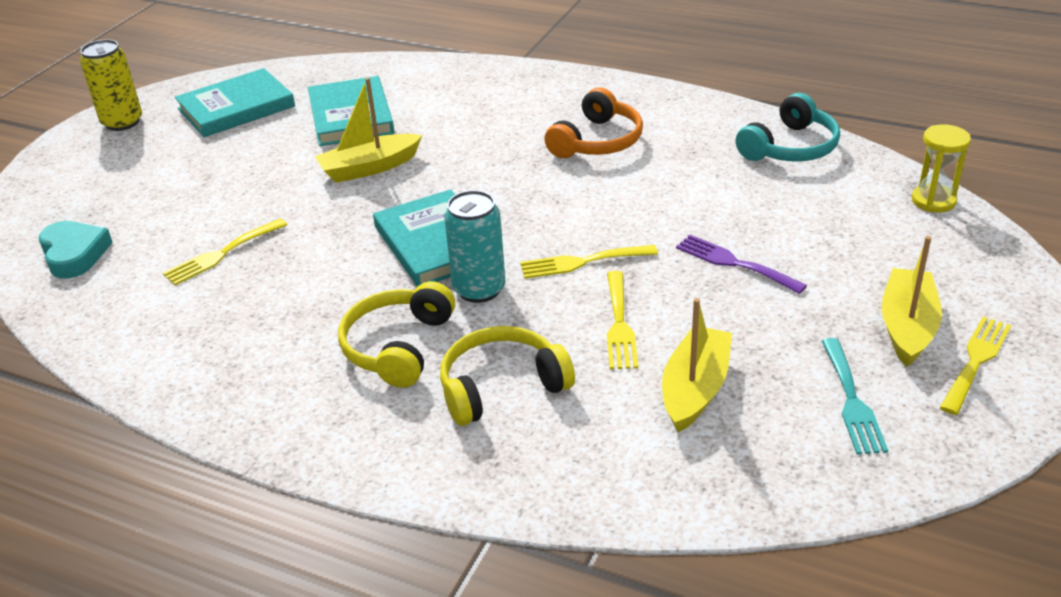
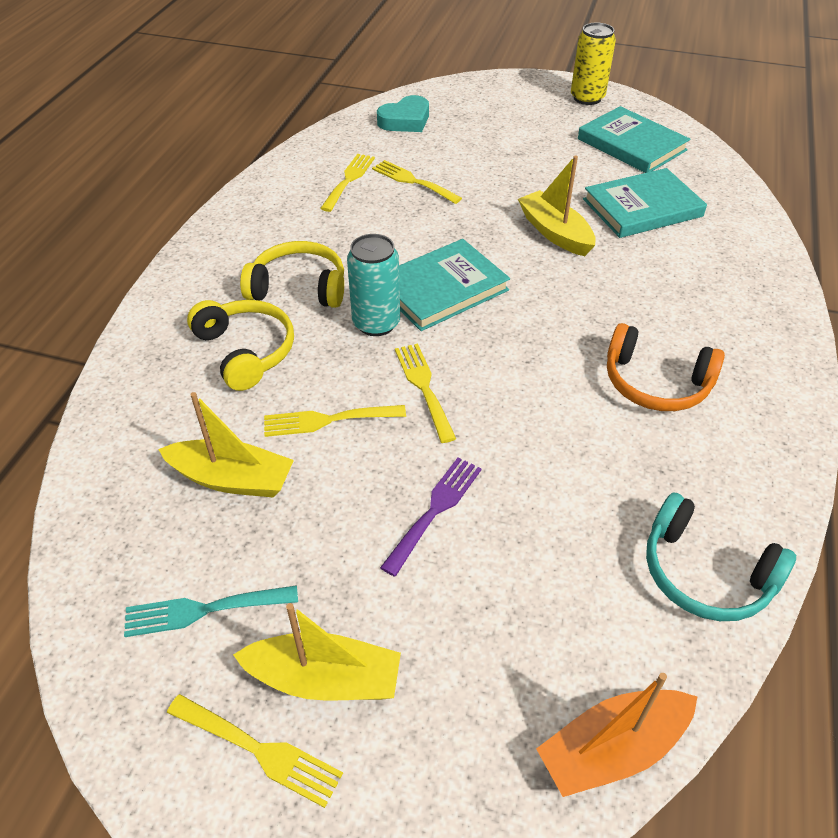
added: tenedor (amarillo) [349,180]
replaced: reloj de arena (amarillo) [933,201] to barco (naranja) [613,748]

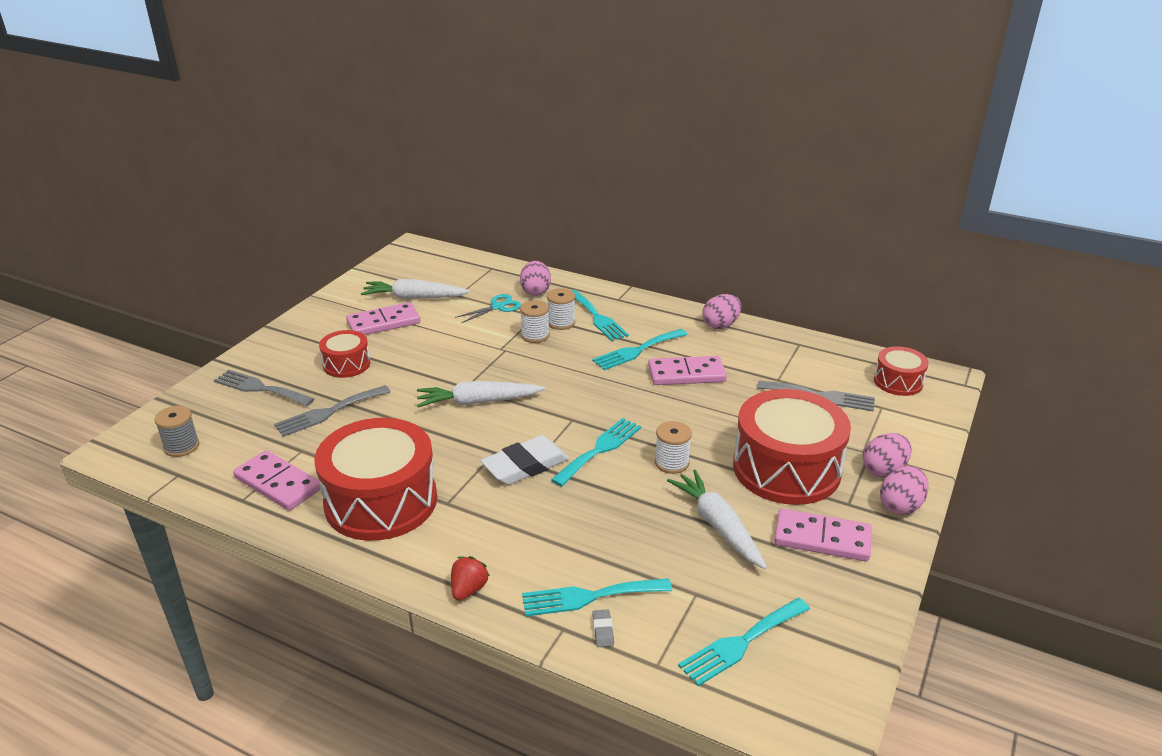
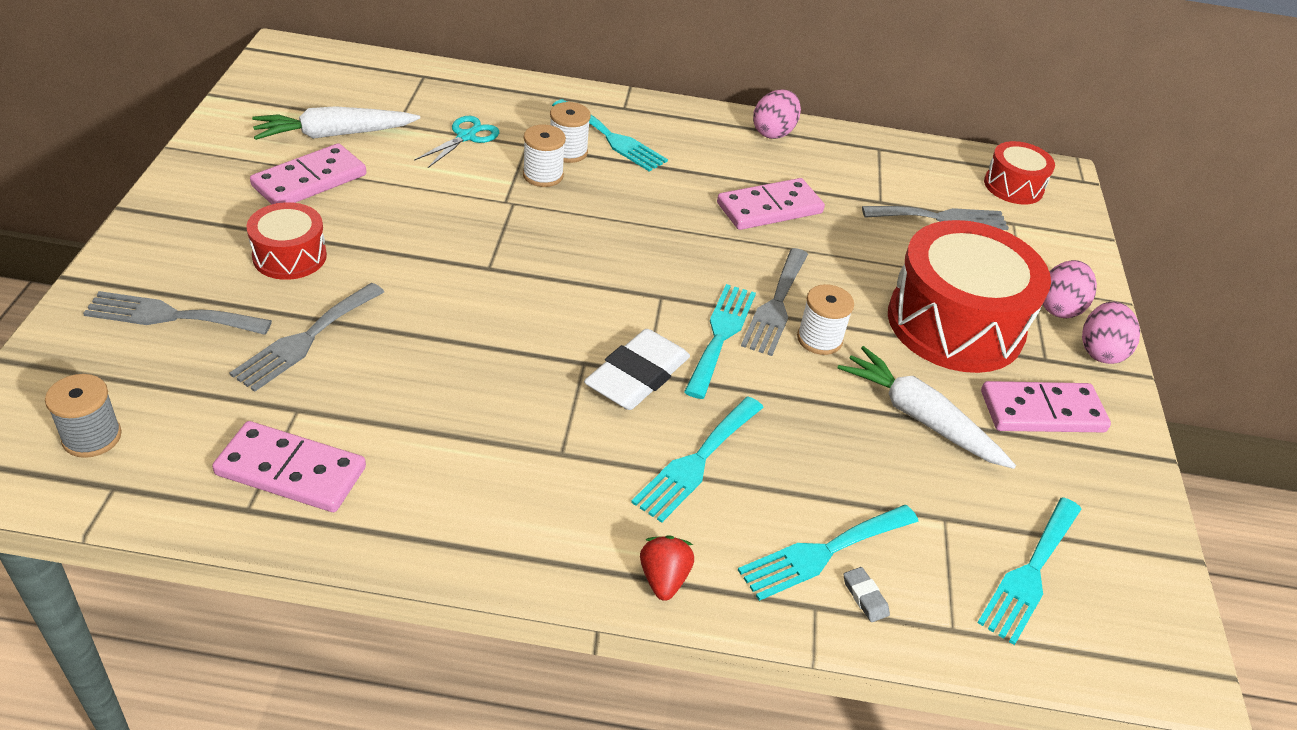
removed: tambor (rojo) [381,501]; zanahoria (blanco) [478,402]; huevo (rosa) [535,291]
added: tenedor (gris) [776,305]
moved: tenedor (turquesa) [637,350] to [697,461]

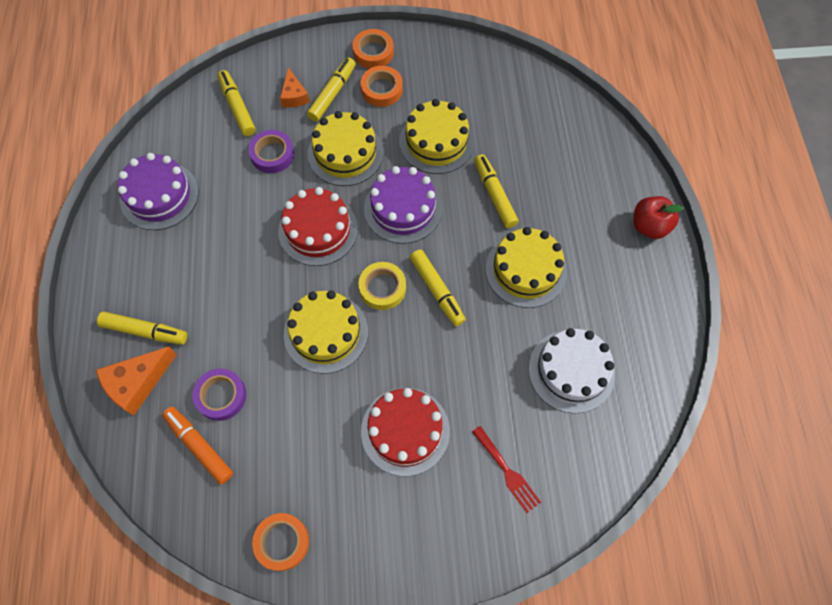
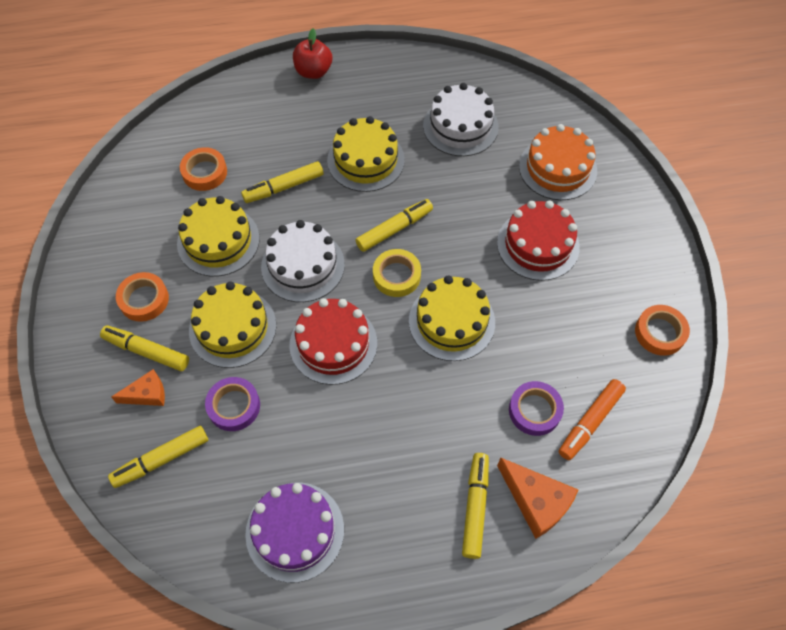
moved: cinta adhesiva (naranja) [373,52] to [204,172]
replaced: tenedor (rojo) [507,472] to tarta (naranja) [557,168]
recoloured: tarta (morado) [403,208] to tarta (blanco) [303,265]

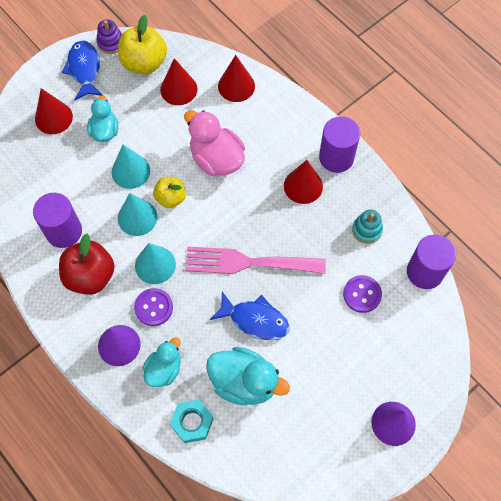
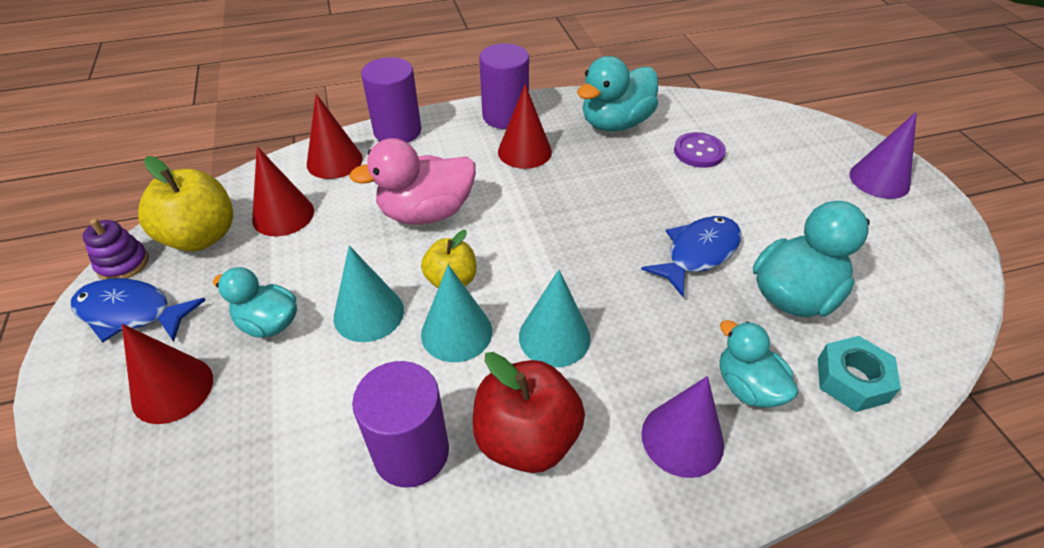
removed: botón (morado) [153,307]; tenedor (rosa) [247,262]
moved: cilindro (morado) [425,272] to [397,131]
replaced: juguete apilable (turquesa) [367,230] to pato (turquesa) [615,123]

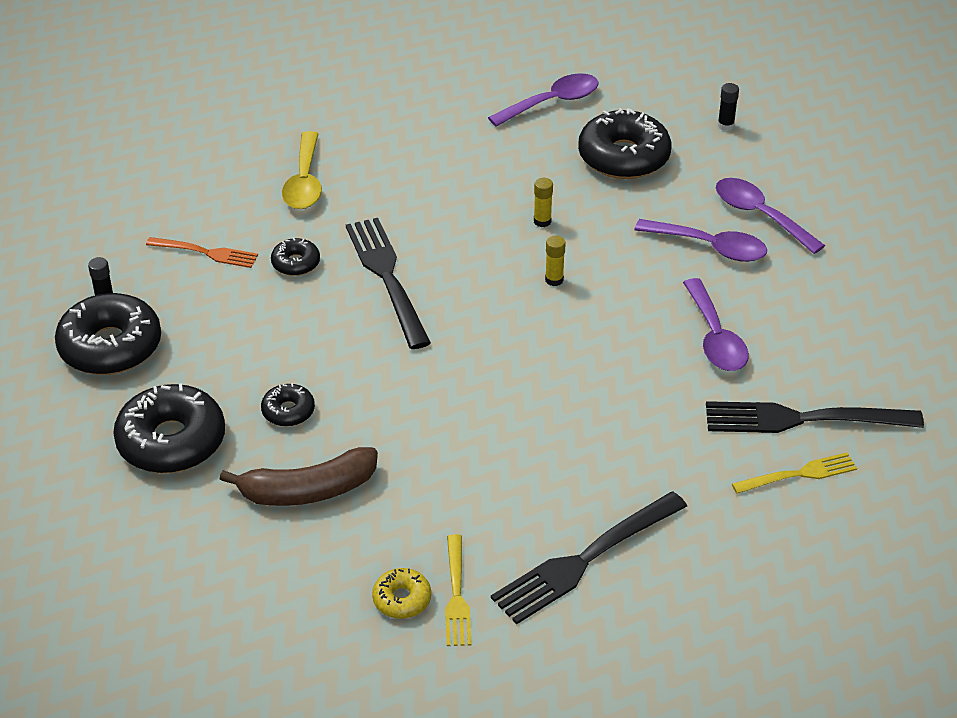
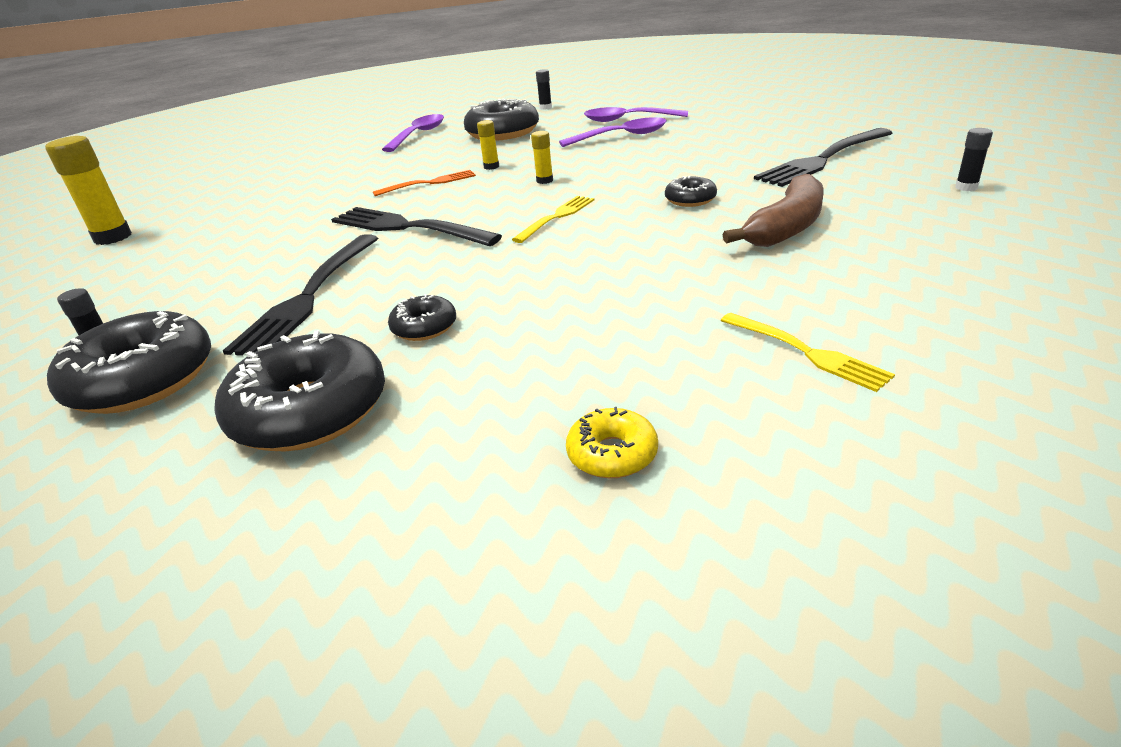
removed: cuchara (amarillo) [304,182]; cuchara (morado) [715,337]
added: barra de pegamento (amarillo) [113,237]; barra de pegamento (negro) [966,187]
moved: tenedor (naranja) [206,253] to [429,183]; plátano (marrón) [308,490] to [786,227]; rosquilla (negro) [296,263] to [690,200]; rosquilla (amarillo) [402,599] to [612,454]; tenedor (negro) [585,560] to [309,296]; tenedor (amarillo) [798,474] to [556,217]

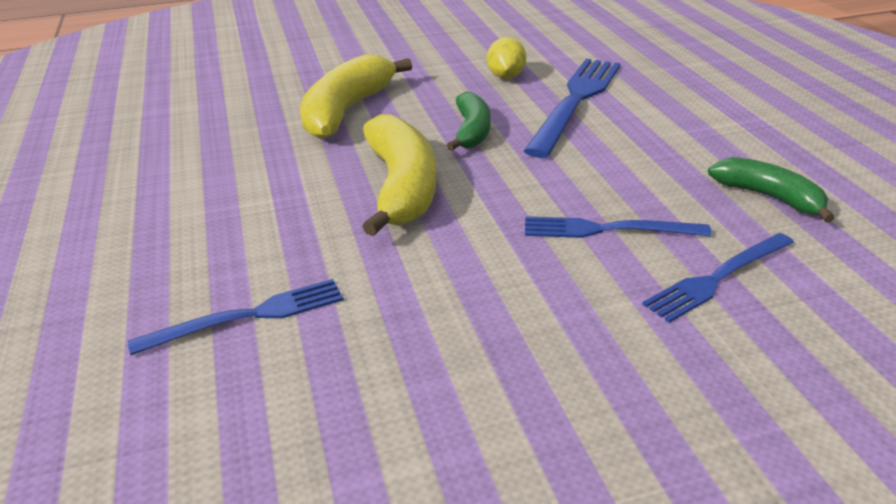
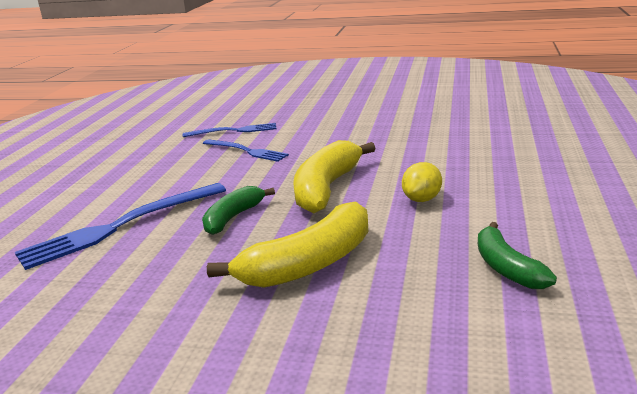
removed: tenedor (azul) [248,316]
moved: limón (amarillo) [506,76] to [422,199]; plátano (verde) [769,197] to [506,267]

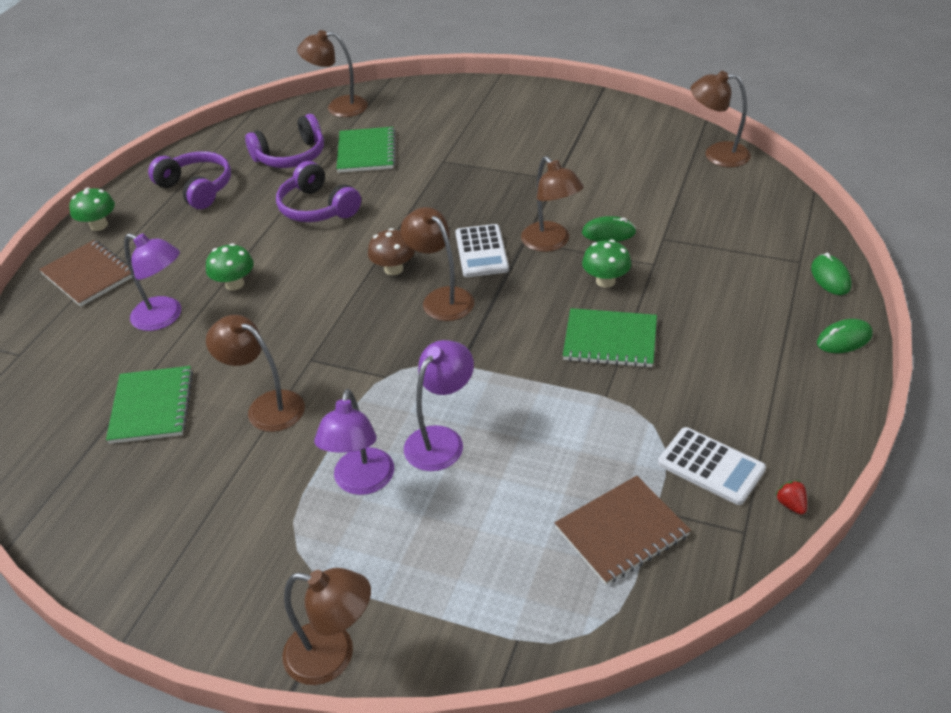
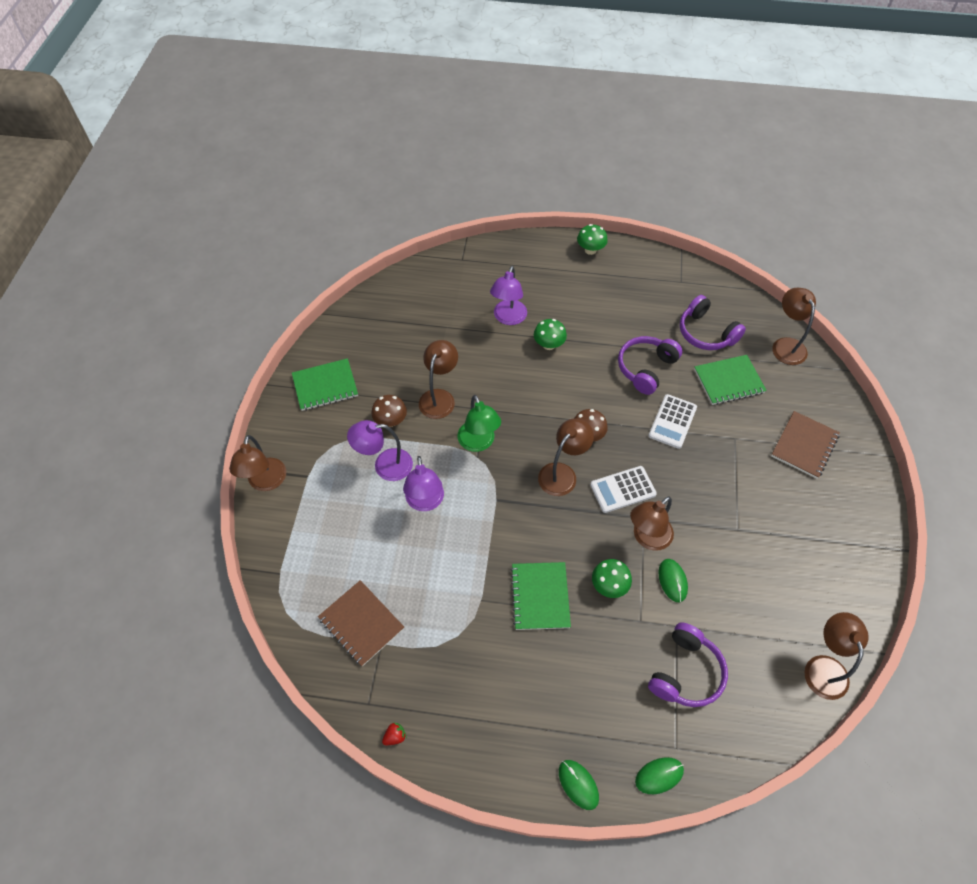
added: seta (marrón) [391,421]; lámpara (verde) [478,443]
moved: cuaderno (marrón) [89,275] to [804,445]; cuaderno (verde) [152,407] to [325,386]; auriculares (morado) [197,188] to [686,672]; calculadora (blanco) [711,466] to [672,422]
turned: lámpara (morado) [441,439] = [425,502] 60 degrees clockwise

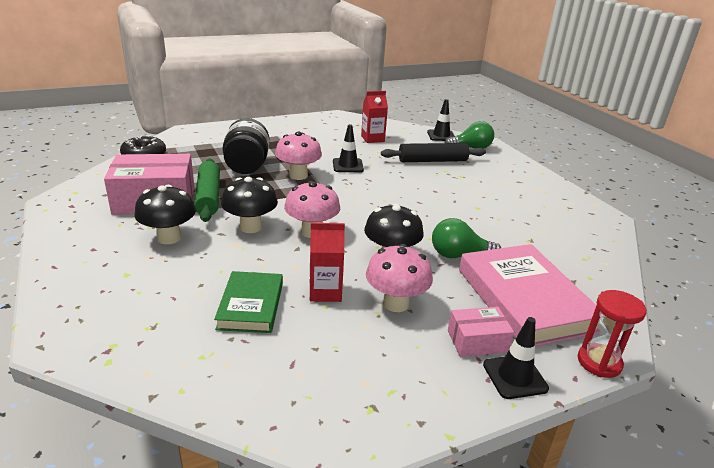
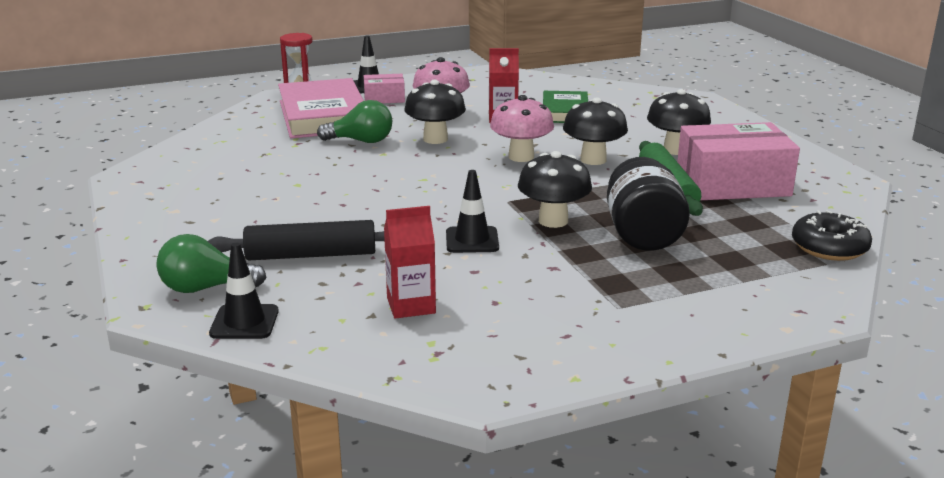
recoloured: seta (rosa) [298,175] to seta (negro) [553,221]

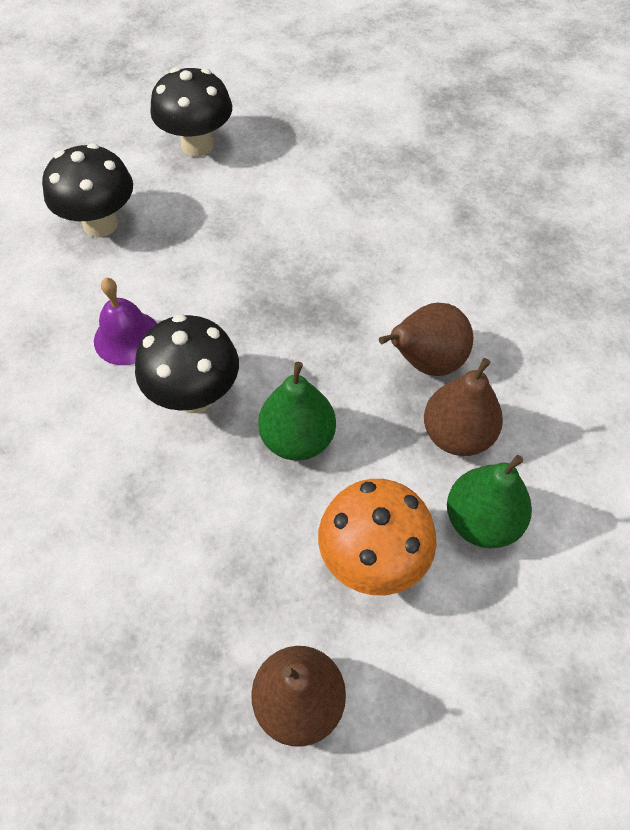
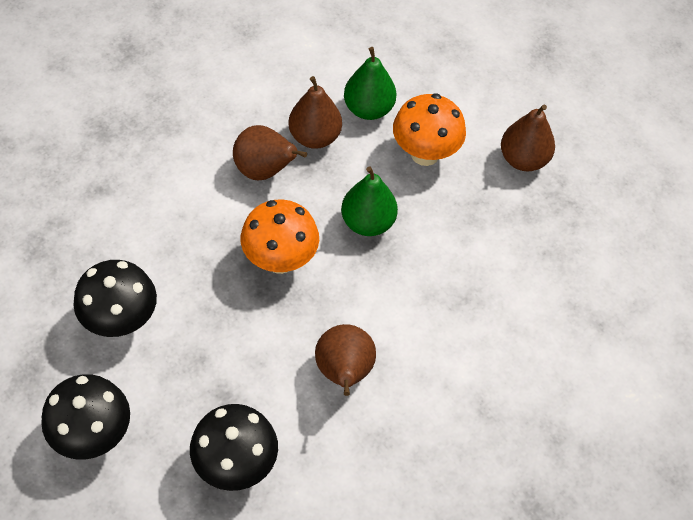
added: seta (naranja) [280,260]
moved: seta (negro) [195,396] to [121,320]
replaced: campana (morado) [127,337] to pera (marrón) [344,372]

